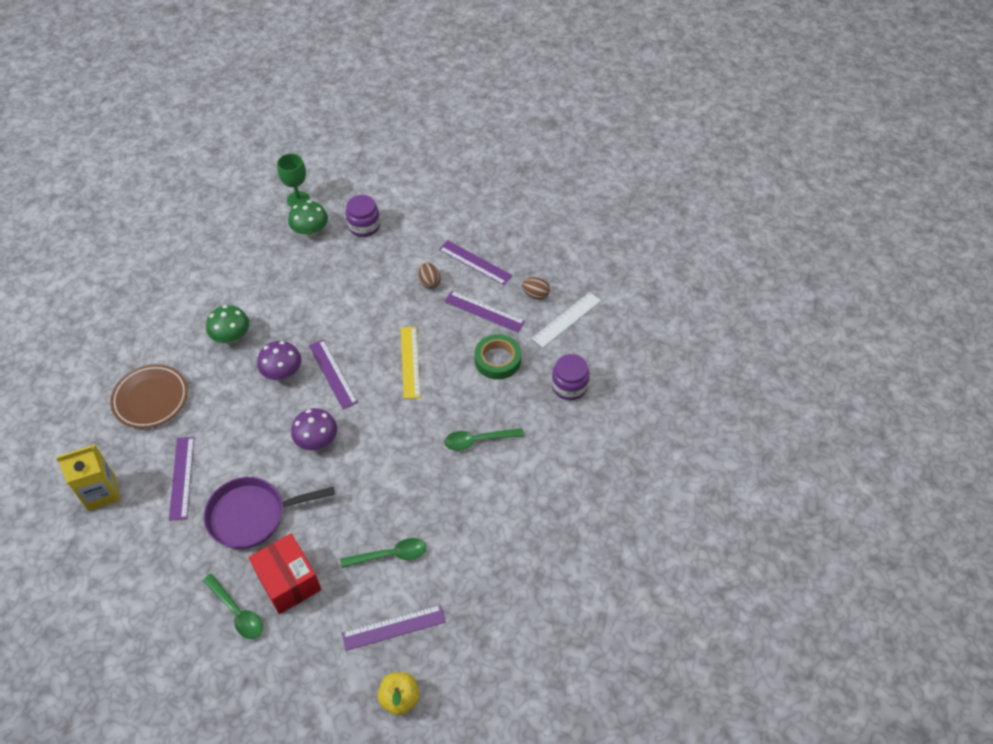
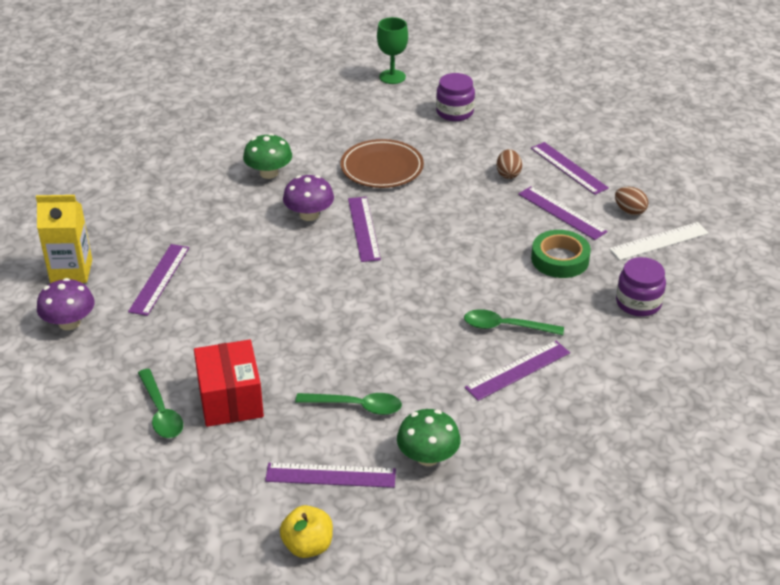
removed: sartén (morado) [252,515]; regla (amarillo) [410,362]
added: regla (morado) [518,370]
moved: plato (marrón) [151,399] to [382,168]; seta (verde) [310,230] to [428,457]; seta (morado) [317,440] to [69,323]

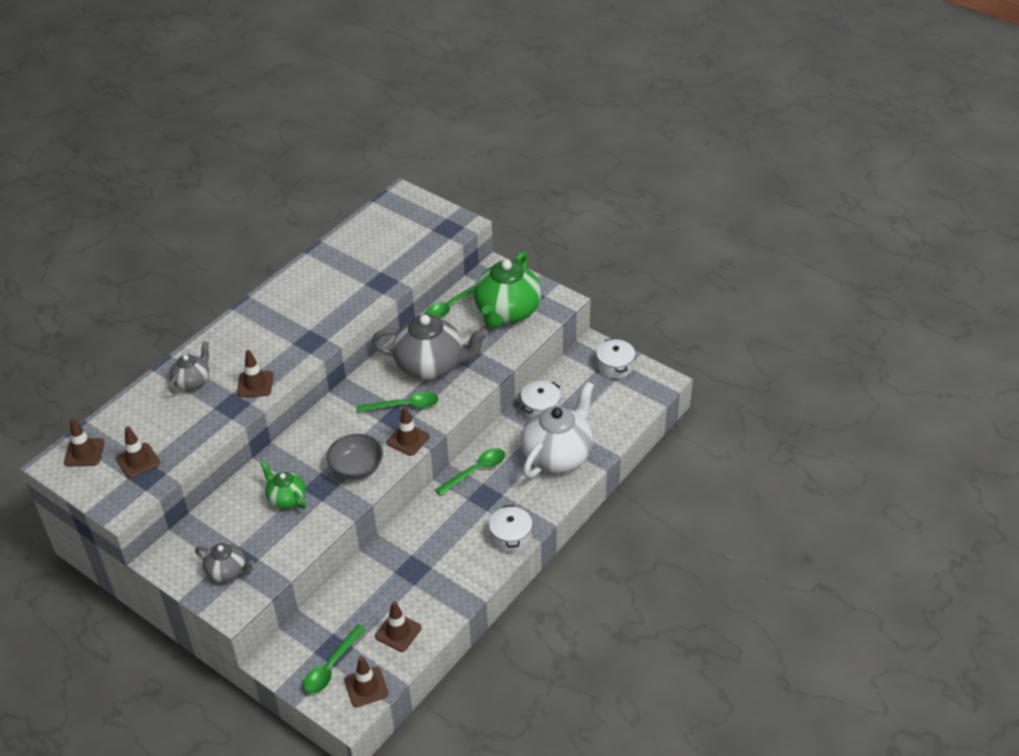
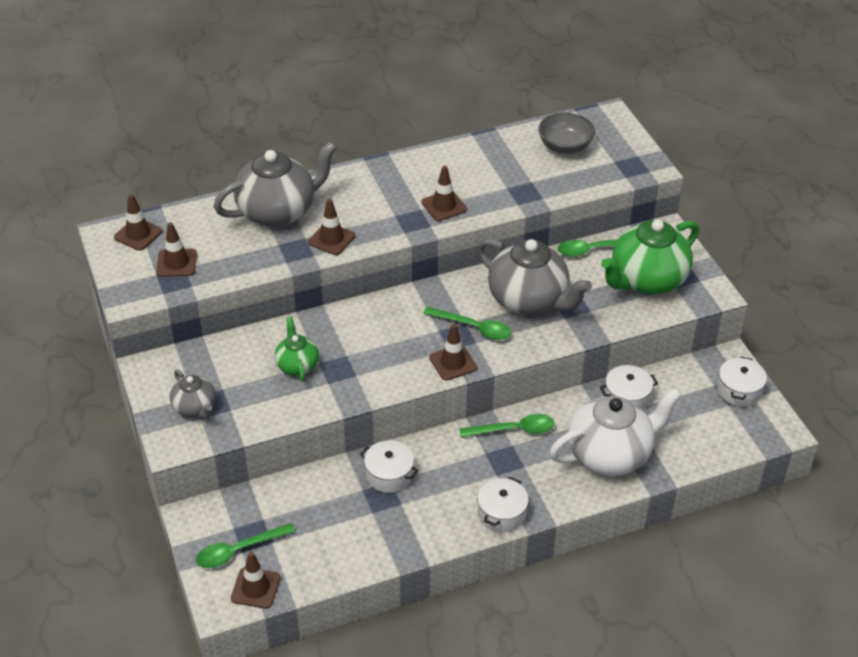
added: olla (blanco) [389,475]
moved: cuenco (gris) [356,468] to [565,146]; cono de tráfico (marrón) [398,632] to [444,206]
resized: tetera (gris) [192,381] = [278,211] x1.91

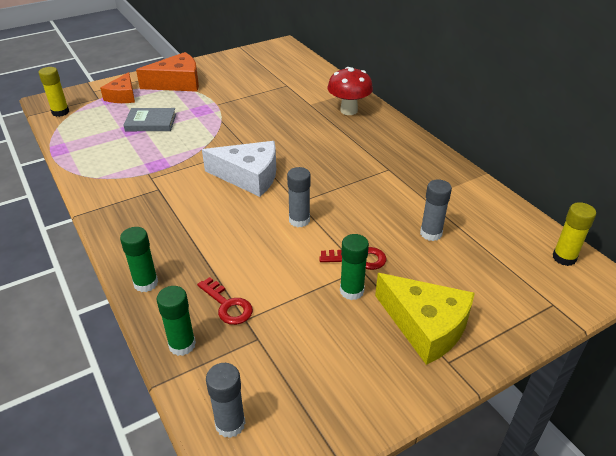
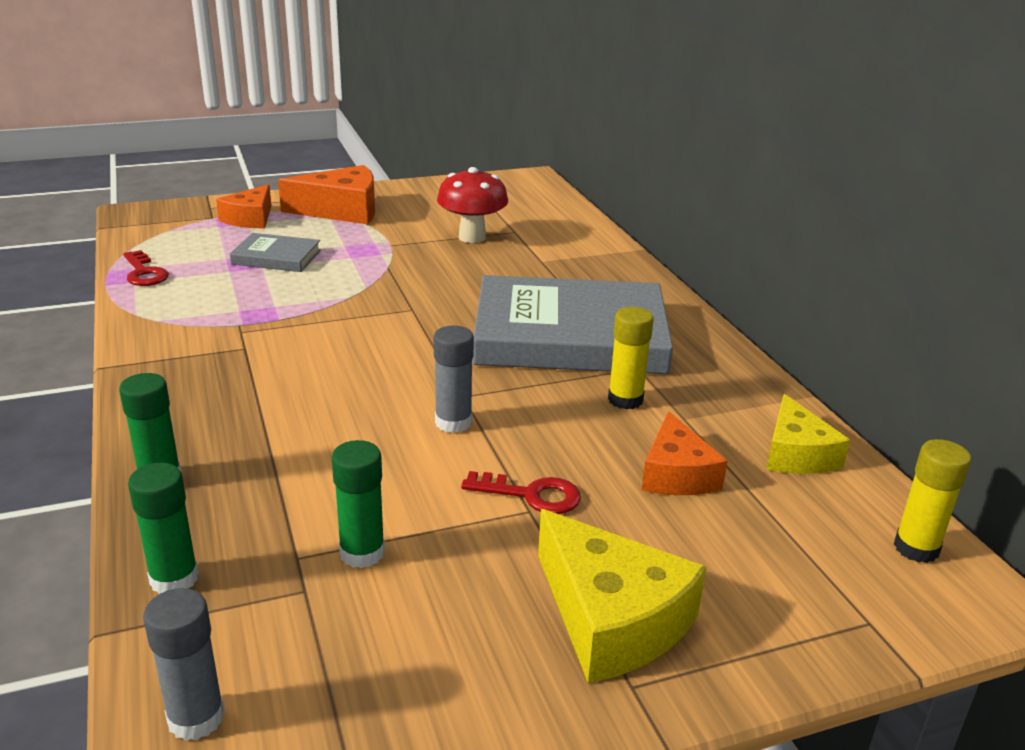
removed: queso (blanco) [249,176]
added: libro (gris) [570,335]; queso (amarillo) [796,453]
moved: barra de pegamento (amarillo) [60,112] to [625,400]; llave (rojo) [227,305] to [144,273]; seta (rojo) [349,110] to [472,237]; barra de pegamento (verde) [351,291] to [362,553]
replaced: barra de pegamento (gris) [431,233] to queso (naranja) [676,474]

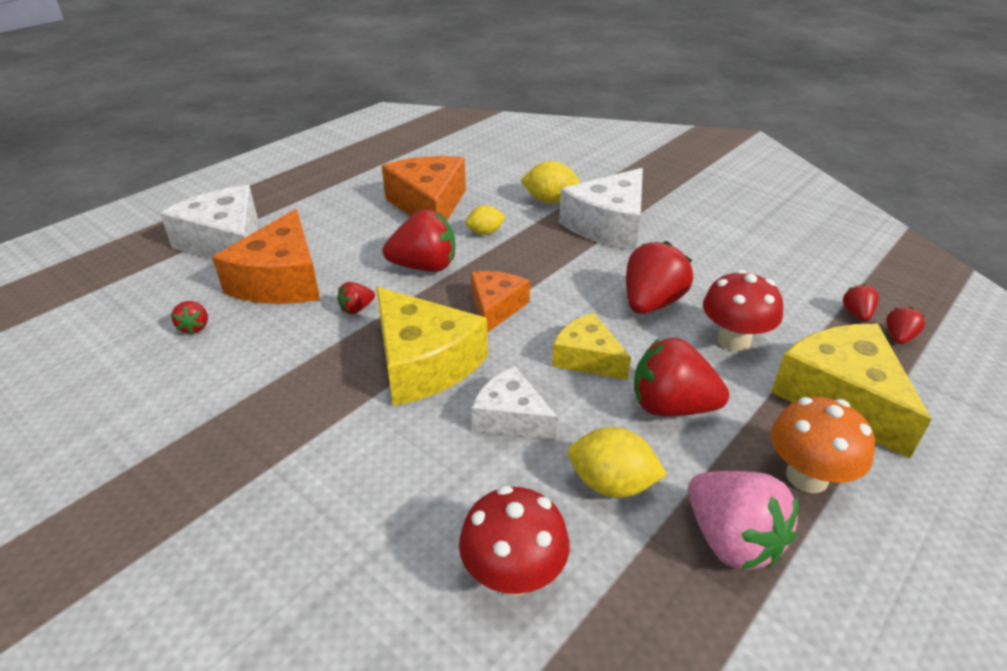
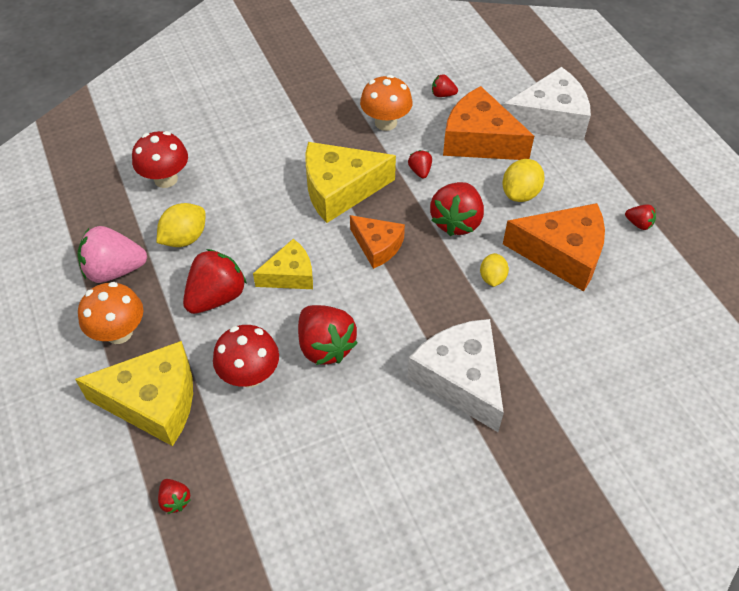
removed: queso (blanco) [511,417]
added: seta (naranja) [385,123]
moved: limón (amarillo) [550,200] to [520,194]; fresa (rojo) [856,314] to [639,224]

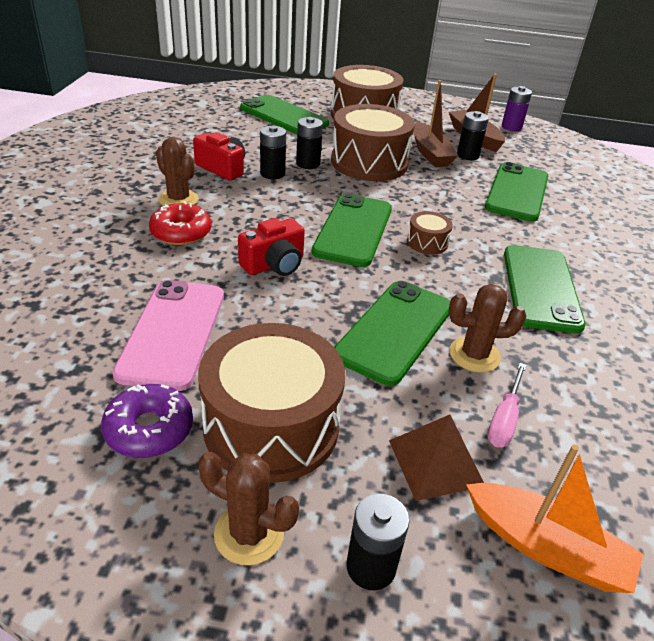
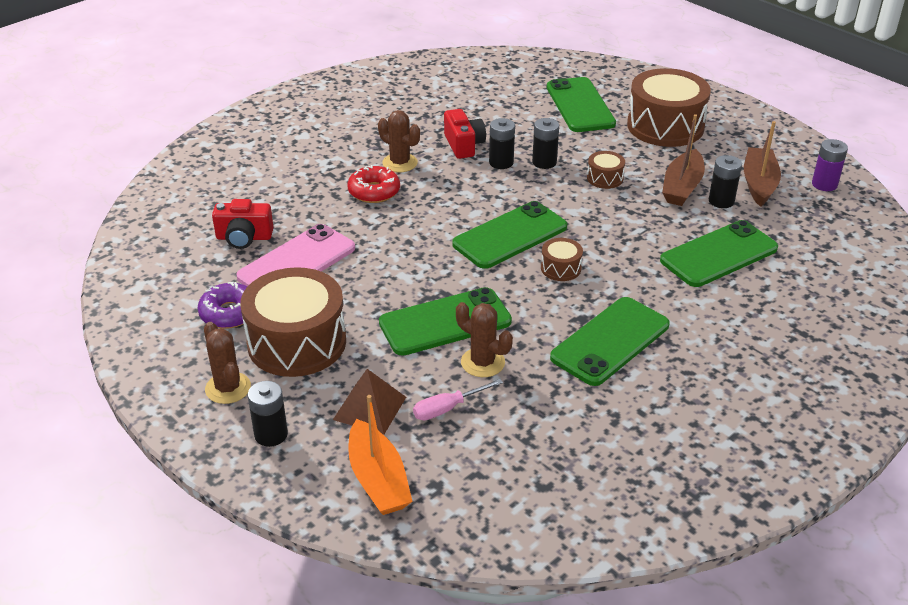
moved: cámara (rojo) [274,264] to [244,237]
turned: cactus (marrón) [178,199] = [400,163] 45 degrees counterclockwise
resized: tambor (marrón) [369,162] = [605,178] x0.45

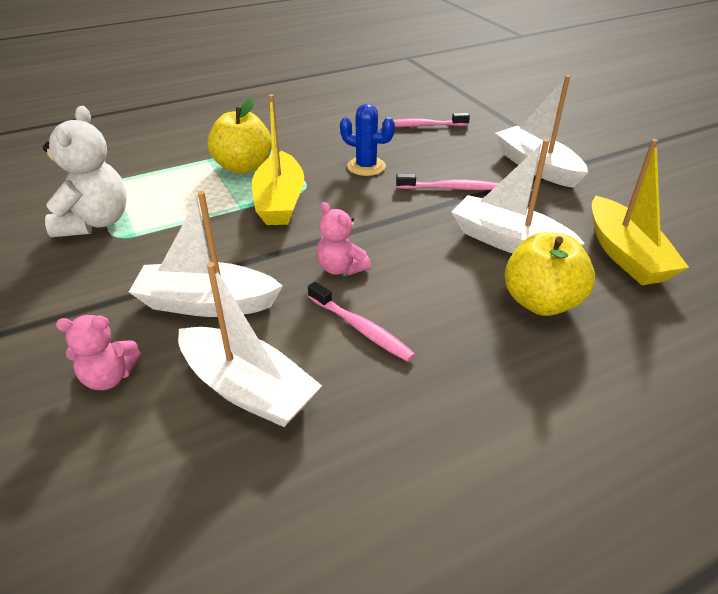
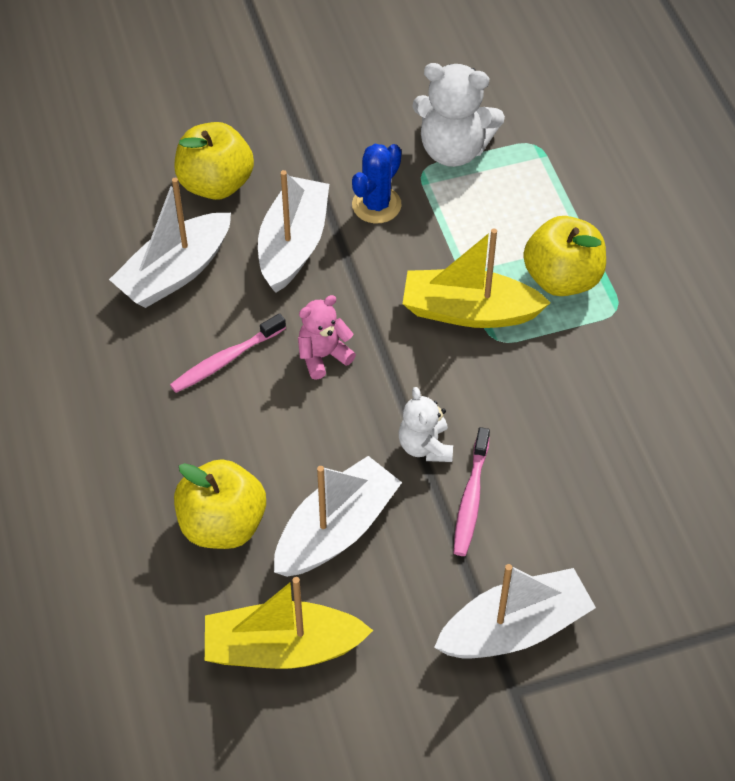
removed: cepillo de dientes (rosa) [422,126]
added: osito (blanco) [425,446]
moved: cactus (azul) [366,166] to [376,205]
replaced: osito (rosa) [109,377] to manzana (amarillo) [216,184]

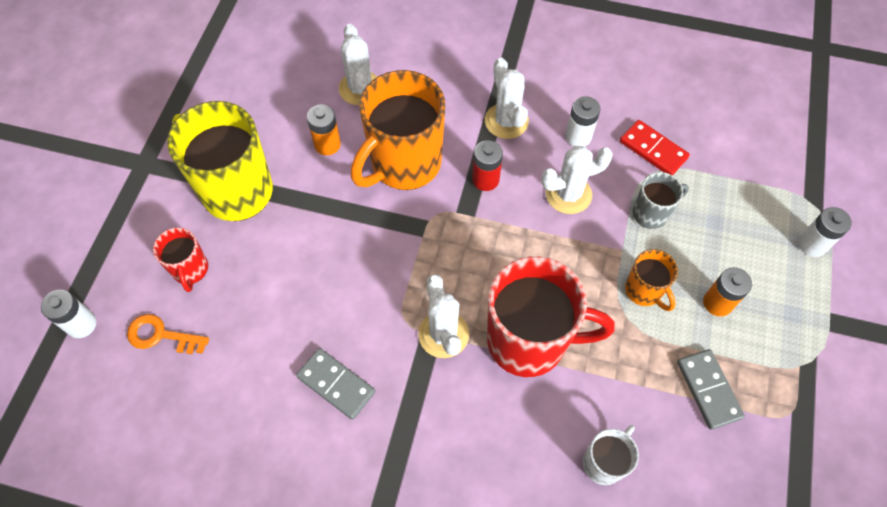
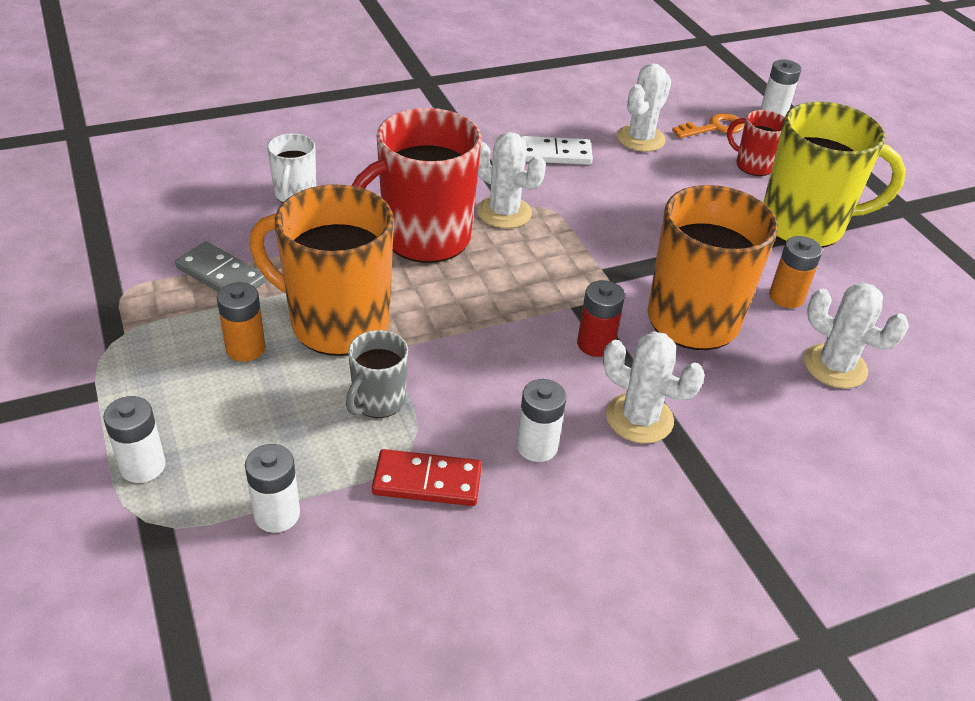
added: pila (blanco) [277,514]
moved: cactus (blanco) [568,194] to [640,139]
recoloured: ficha de dominó (gris) [336,384] to ficha de dominó (blanco) [555,154]
resized: taza (naranja) [644,291] = [336,323] x2.03

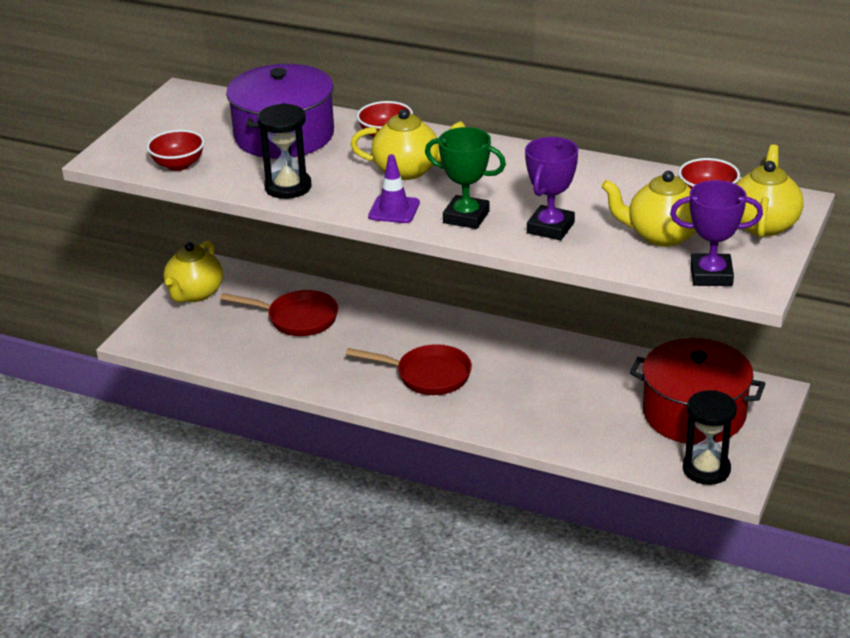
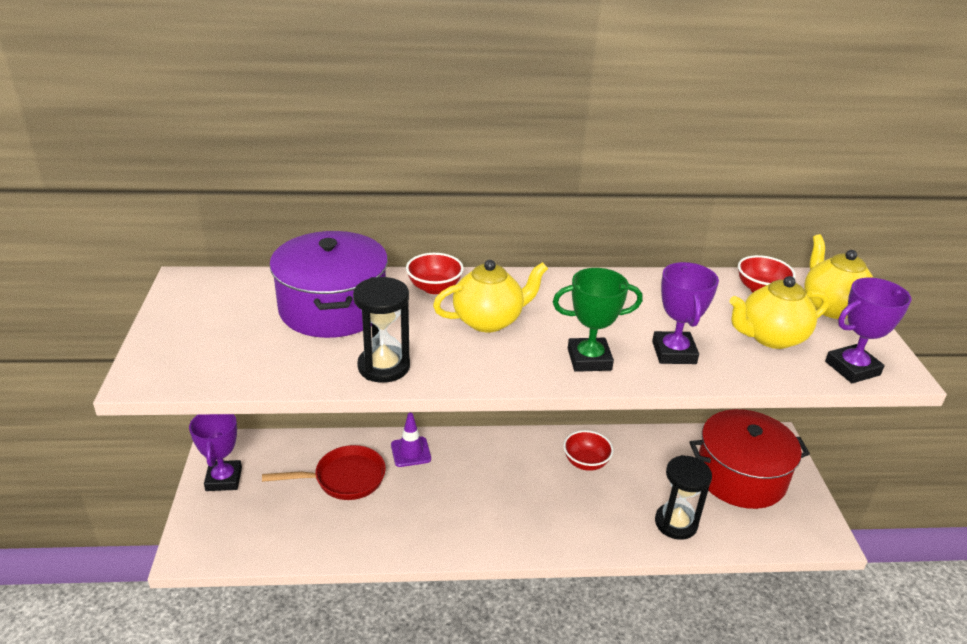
removed: sartén (rojo) [427,375]
moved: cuenco (rojo) [178,165] to [586,462]; cono de tráfico (morado) [394,210] to [410,452]; reloj de arena (negro) [706,469] to [676,523]
replaced: tetera (amarillo) [195,294] to trofeo (morado) [224,479]

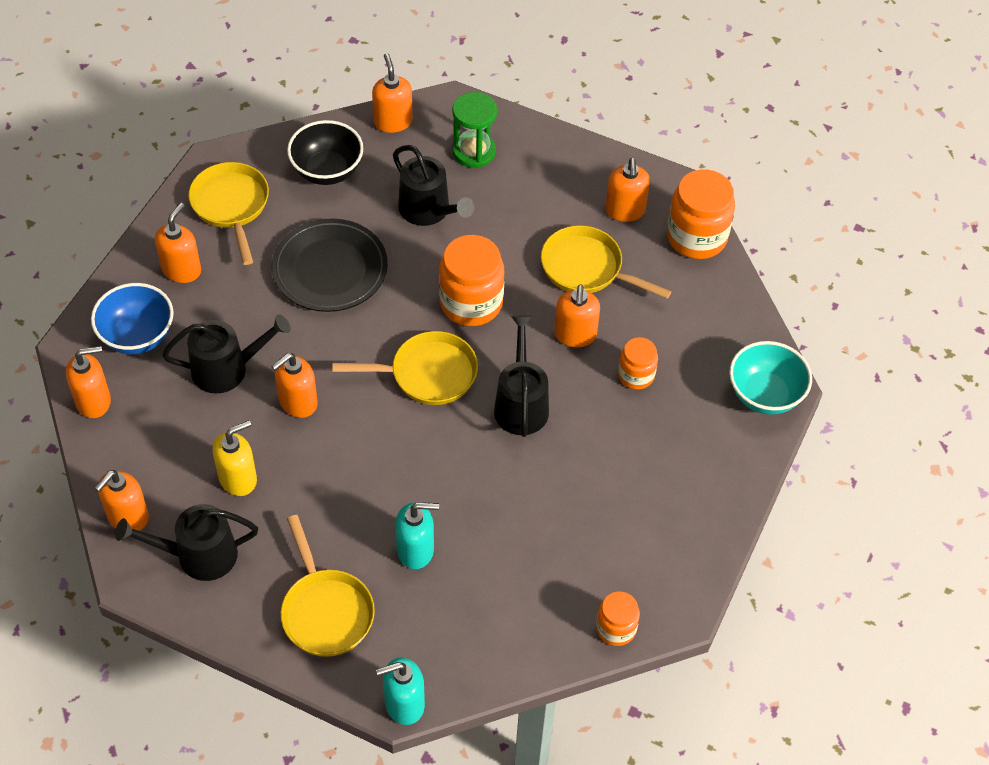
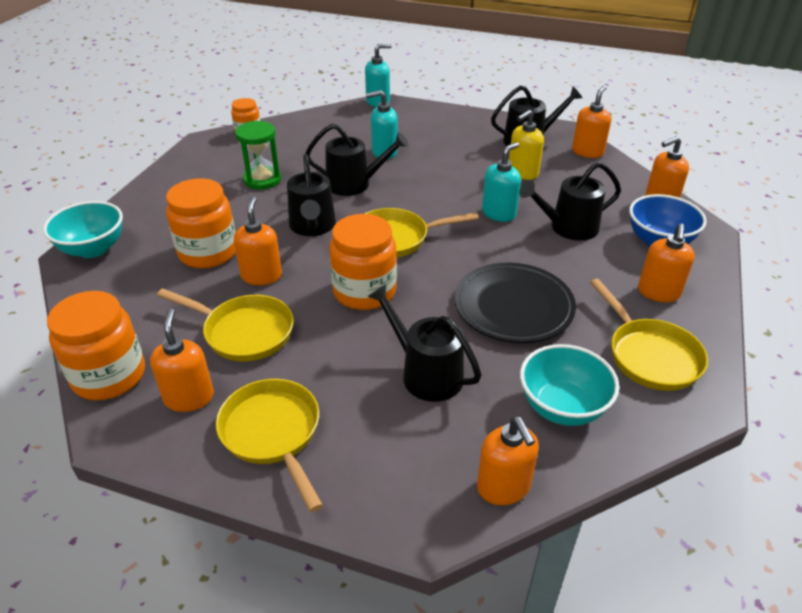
added: regadera (negro) [354,184]
moved: sartén (amarillo) [325,611] to [273,434]; reloj de arena (verde) [474,151] to [262,180]
recoloured: dispensador de jabón (naranja) [297,402] to dispensador de jabón (turquesa) [499,213]; cuenco (negro) [327,171] to cuenco (turquesa) [562,407]
resized: tarro (naranja) [636,375] = [208,252] x1.76

